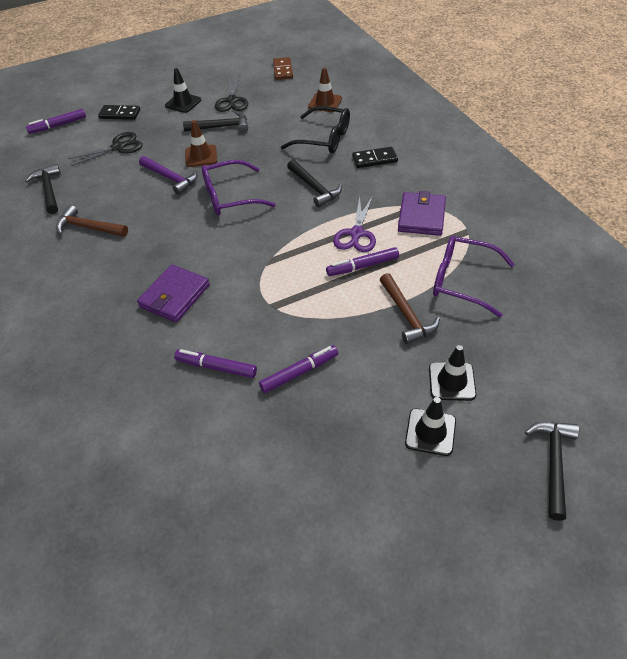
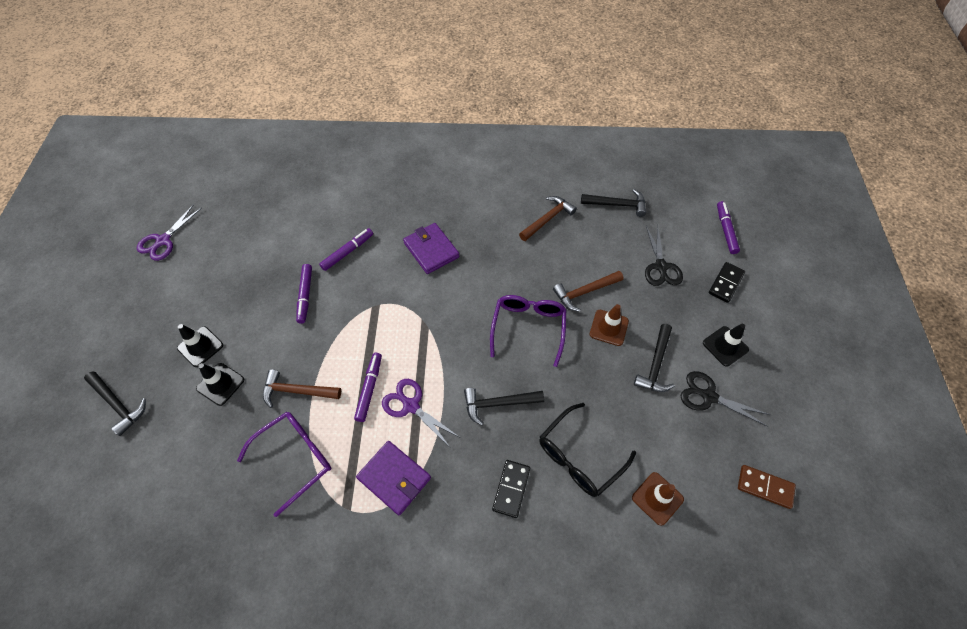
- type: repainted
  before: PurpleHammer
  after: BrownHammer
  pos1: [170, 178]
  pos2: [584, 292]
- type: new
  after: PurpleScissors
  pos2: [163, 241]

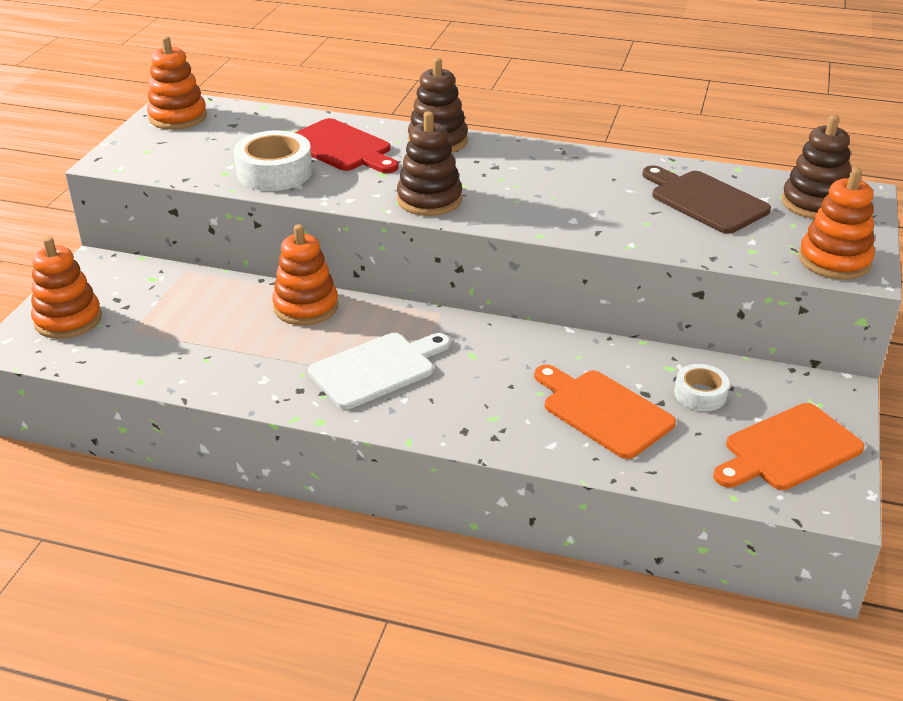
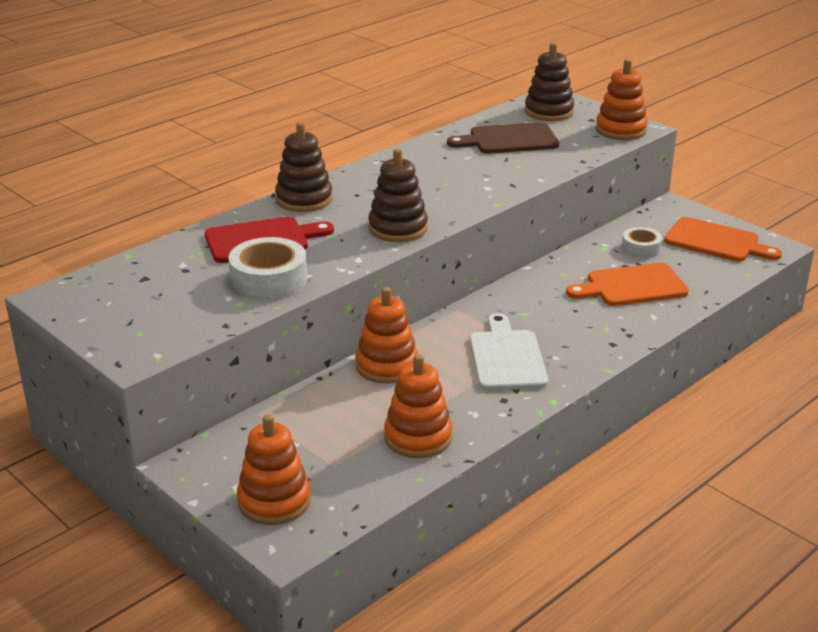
- type: shifted
  before: OrangeStackingToy
  pos1: [178, 117]
  pos2: [418, 437]
- type: rotated
  before: OrangeCuttingBoard
  pos1: [788, 449]
  pos2: [716, 241]
  turn: -60

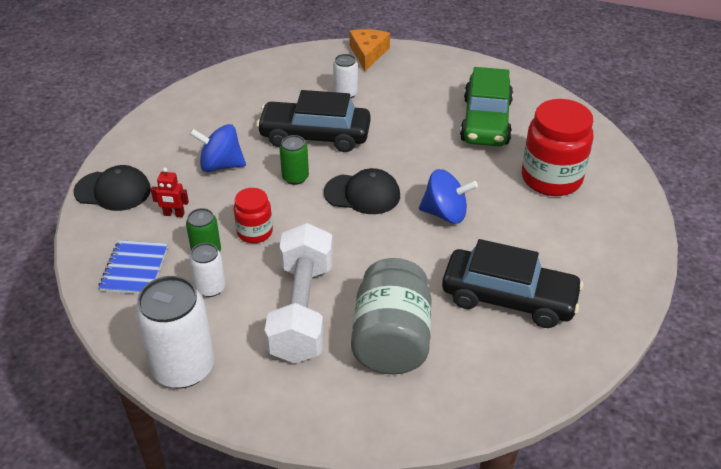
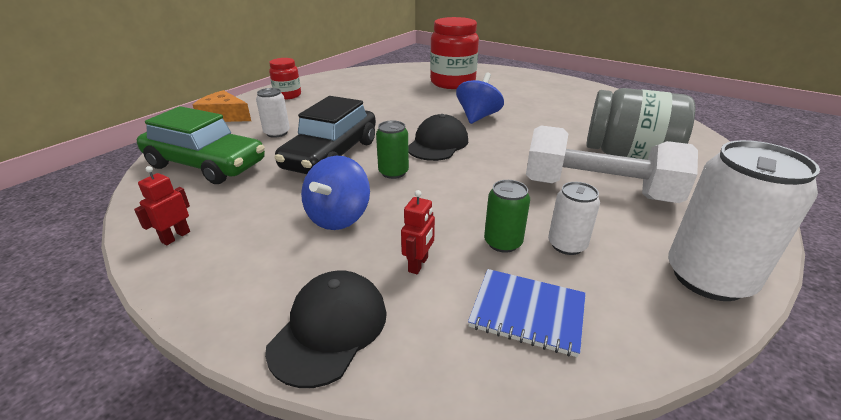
- type: shifted
  before: GreenCar
  pos1: [485, 121]
  pos2: [206, 165]
- type: shifted
  before: RedJar
  pos1: [255, 232]
  pos2: [288, 95]
- type: gone
  before: BlackCar
  pos1: [509, 298]
- type: new
  after: RedRobot
  pos2: [175, 237]

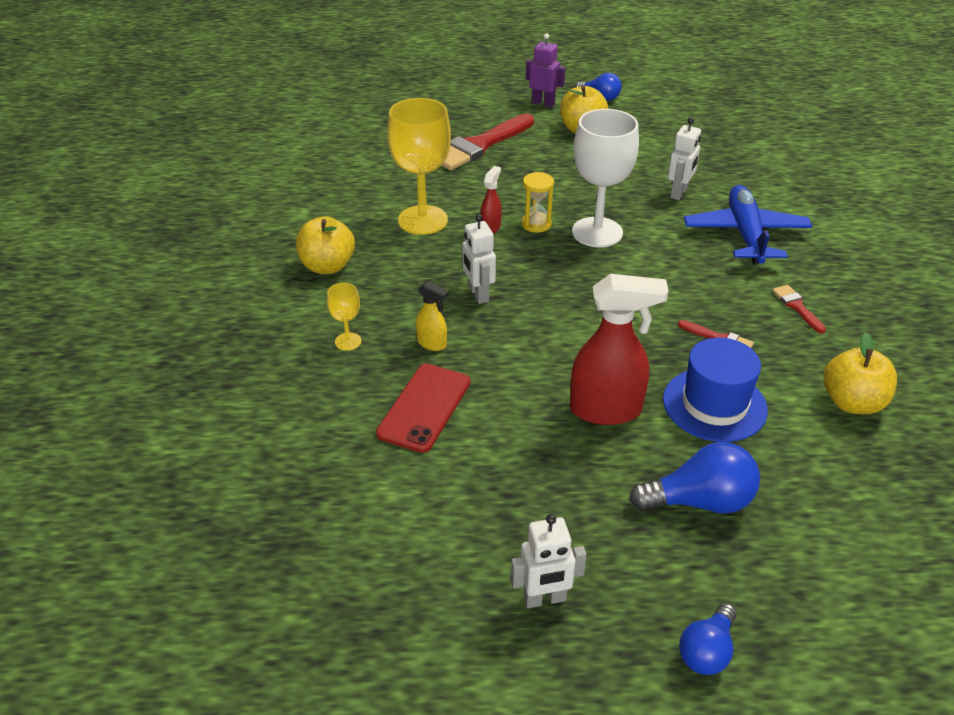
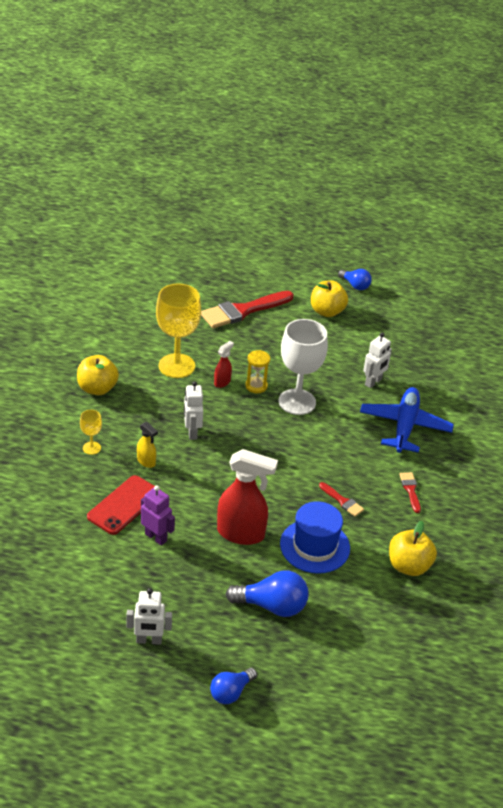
- type: shifted
  before: PurpleRobot
  pos1: [543, 103]
  pos2: [156, 537]

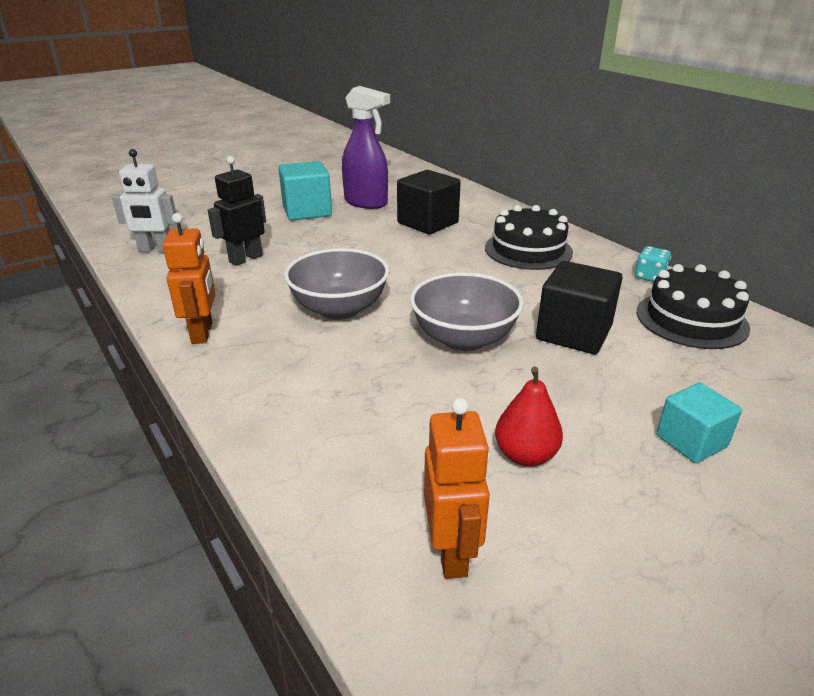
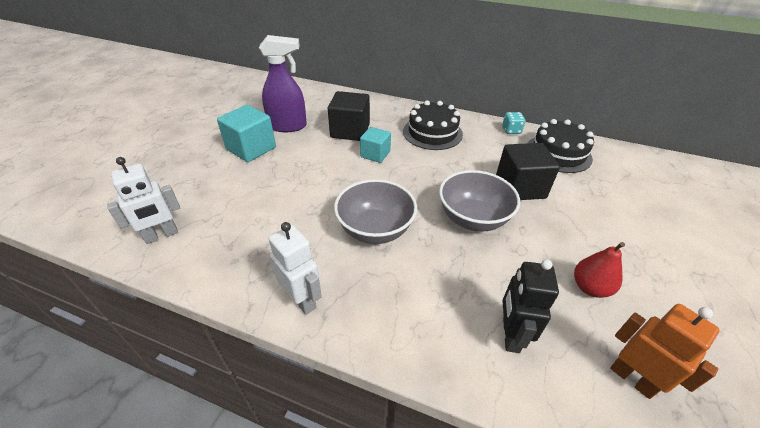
- type: shifted
  before: BlackRobot
  pos1: [245, 259]
  pos2: [510, 335]
- type: repainted
  before: OrangeRobot
  after: WhiteRobot
  pos1: [202, 333]
  pos2: [302, 300]
- type: shifted
  before: TurquoiseCube
  pos1: [691, 441]
  pos2: [375, 154]

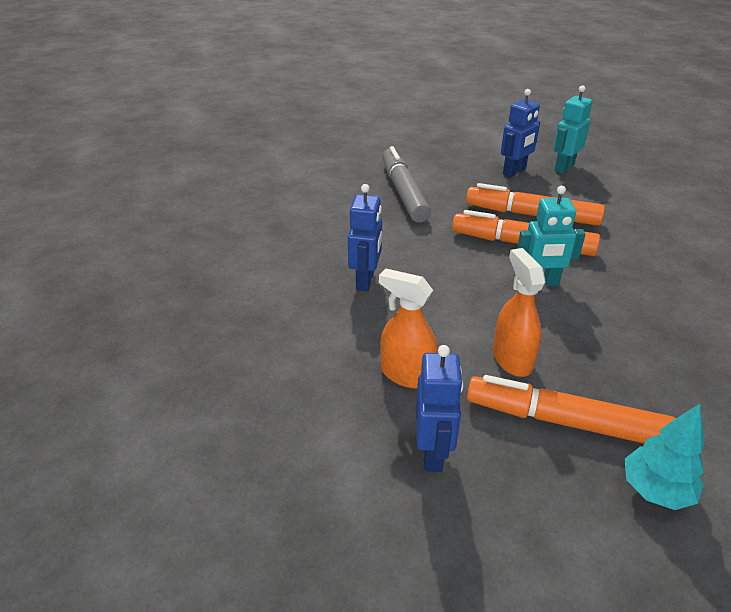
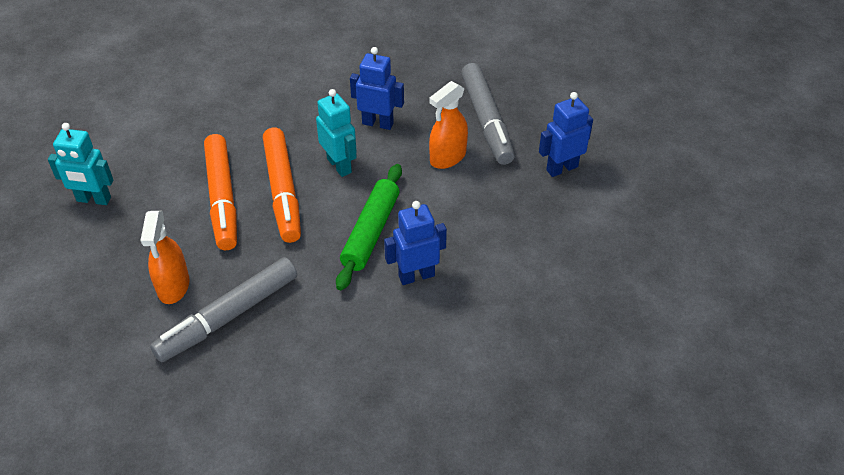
- type: shifted
  before: BlueRobot
  pos1: [514, 172]
  pos2: [378, 123]
- type: shifted
  before: OrangeSprayBottle
  pos1: [406, 374]
  pos2: [173, 286]
- type: repainted
  before: OrangeMarker
  after: GreyMarker
  pos1: [565, 421]
  pos2: [487, 120]
- type: gone
  before: TurquoiseTree
  pos1: [655, 490]
- type: new
  after: GreenRollingPin
  pos2: [370, 232]

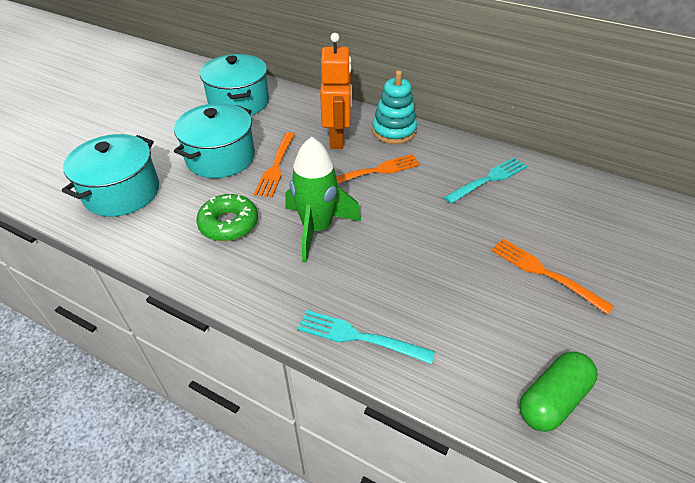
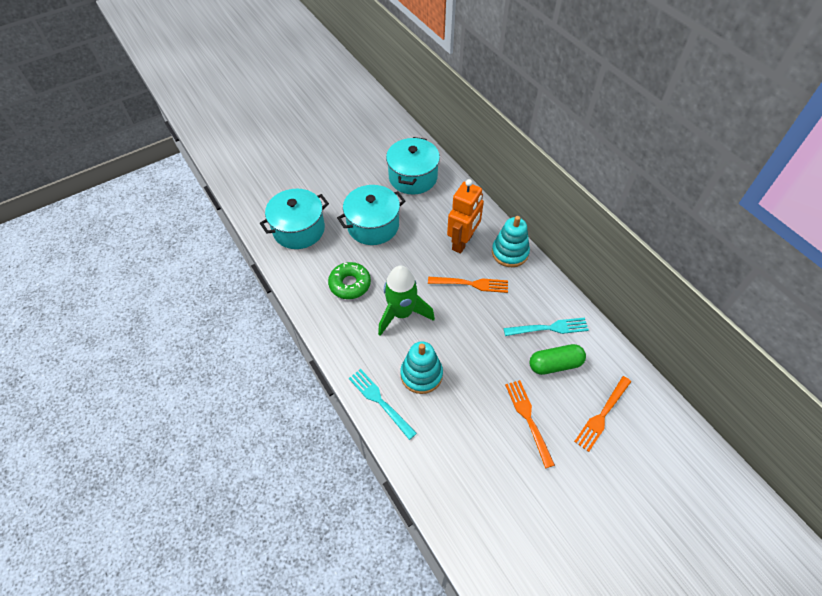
- type: shifted
  before: OrangeFork
  pos1: [276, 166]
  pos2: [602, 415]
- type: shifted
  before: GreenCapsule
  pos1: [552, 399]
  pos2: [555, 364]
- type: new
  after: TurquoiseStackingToy
  pos2: [421, 374]

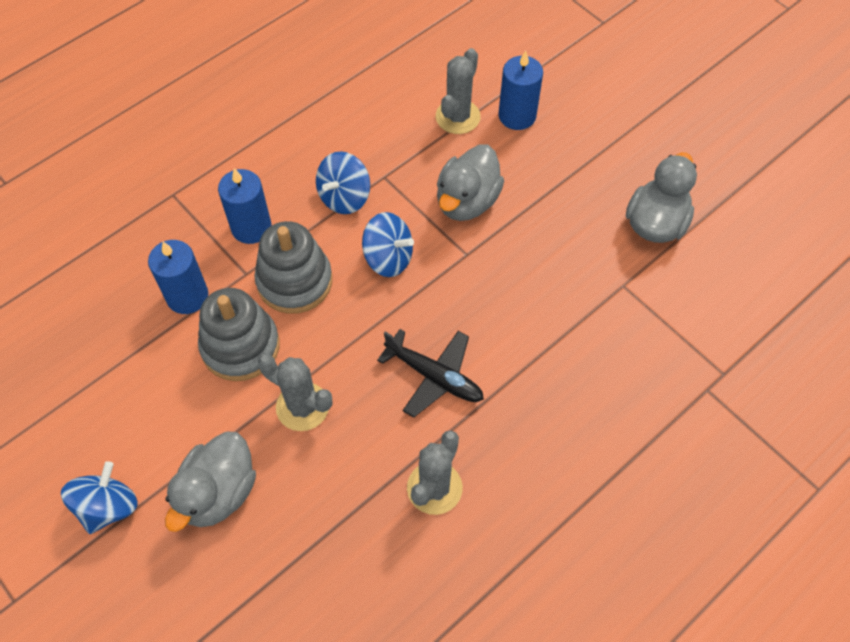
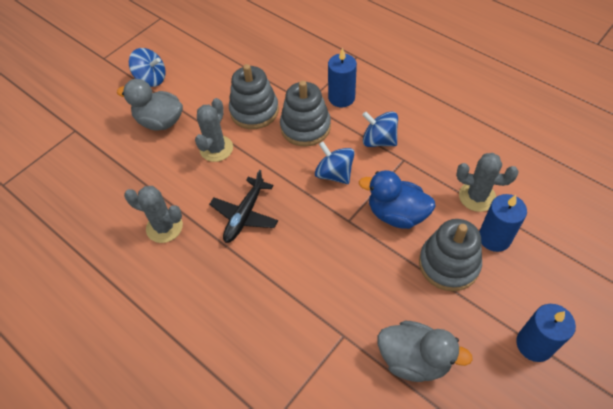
- type: repainted
  before: GreyDuck
  after: BlueDuck
  pos1: [467, 201]
  pos2: [396, 214]
- type: rotated
  before: BlueSpinningTop
  pos1: [388, 258]
  pos2: [334, 174]
  turn: 120
- type: shifted
  before: BlueCandle
  pos1: [187, 296]
  pos2: [534, 344]
- type: new
  after: GreyStackingToy
  pos2: [448, 264]

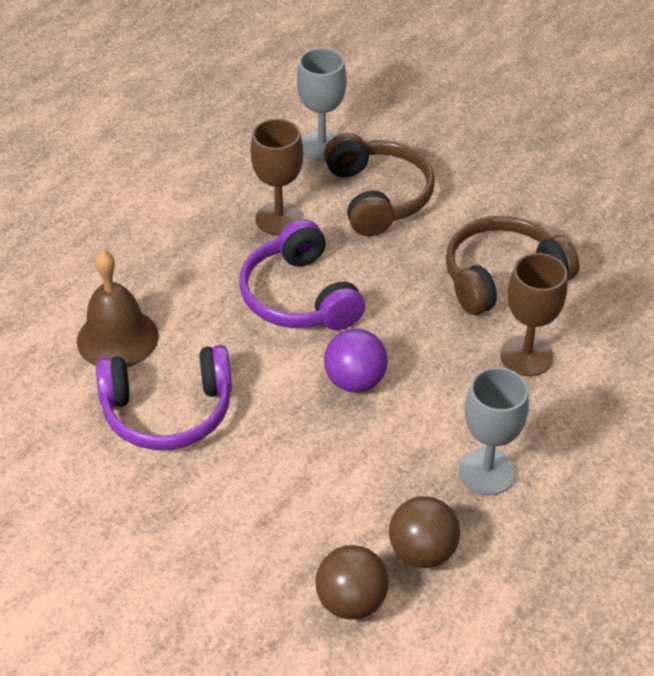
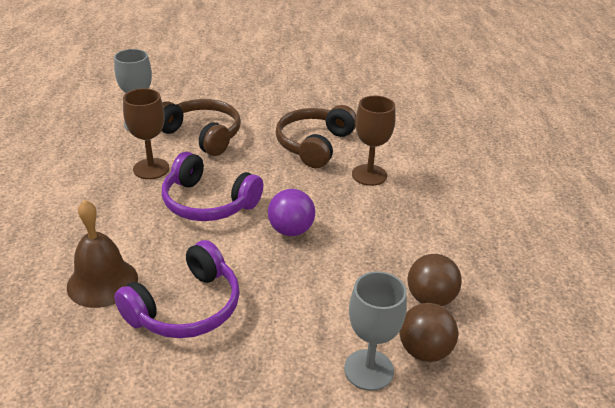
- type: shifted
  before: GreyGoblet
  pos1: [487, 472]
  pos2: [368, 370]

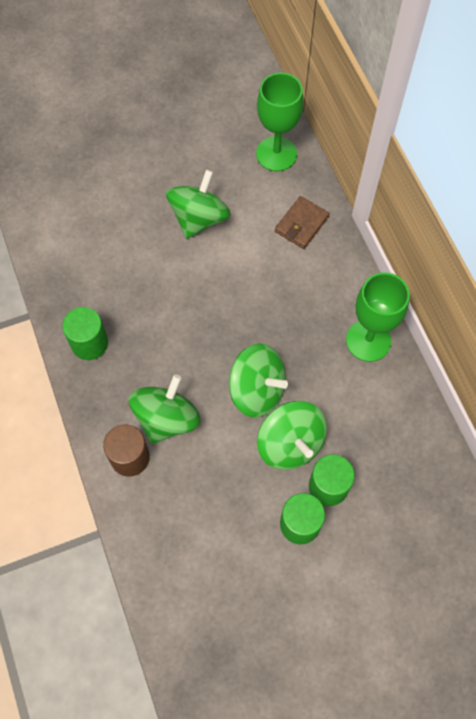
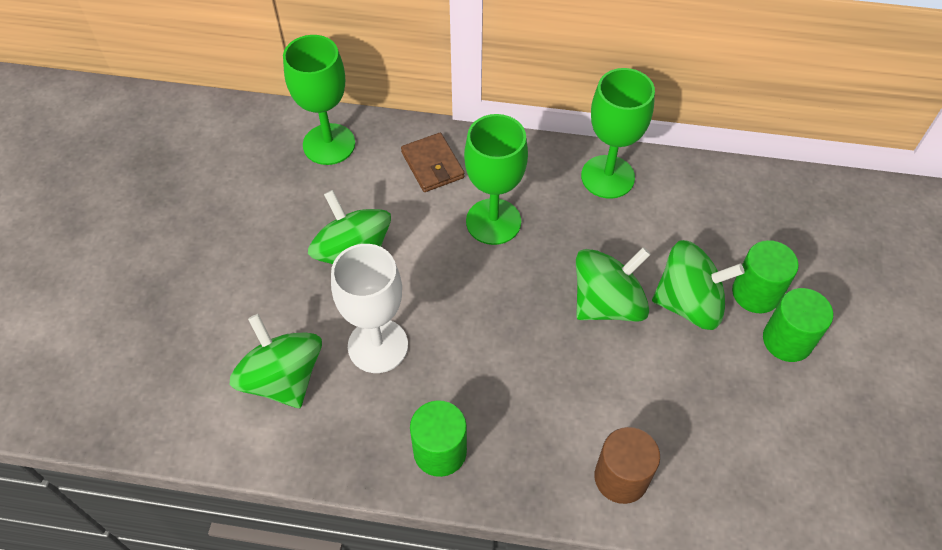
- type: shifted
  before: GreenSpinningTop
  pos1: [167, 419]
  pos2: [283, 378]
- type: new
  after: GreenGoblet
  pos2: [493, 221]
- type: new
  after: WhiteGoblet
  pos2: [378, 346]

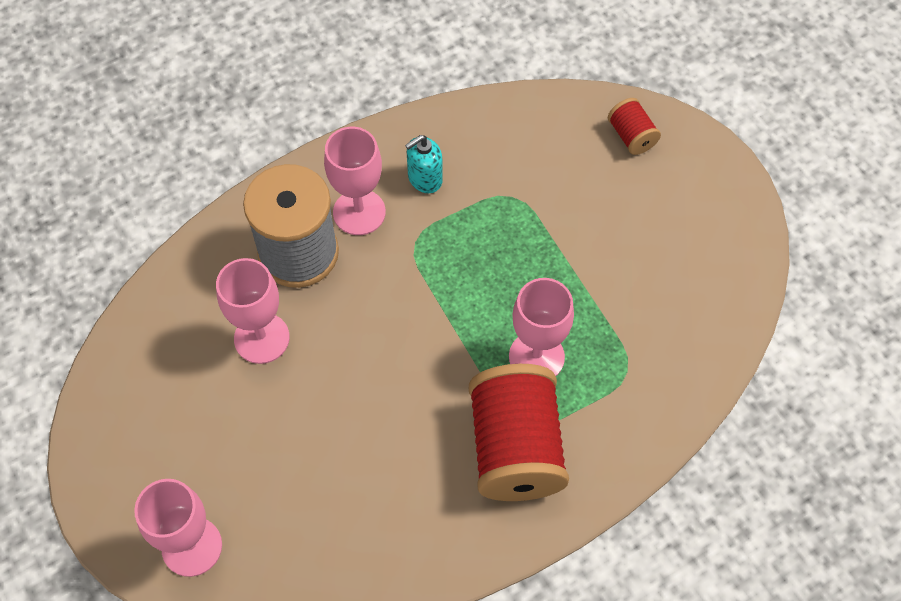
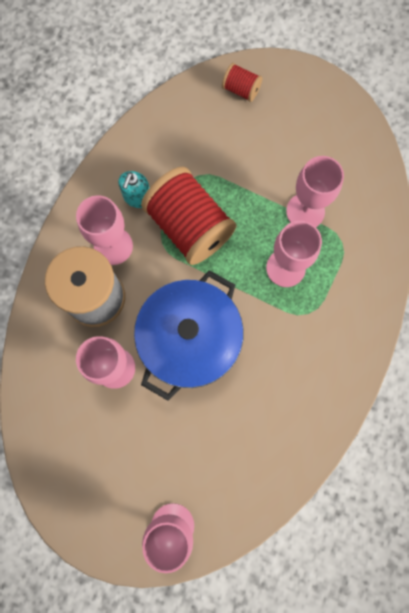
- type: shifted
  before: RedSpool
  pos1: [515, 448]
  pos2: [189, 227]
- type: new
  after: PinkGoblet
  pos2: [305, 211]
- type: new
  after: BluePot
  pos2: [190, 340]

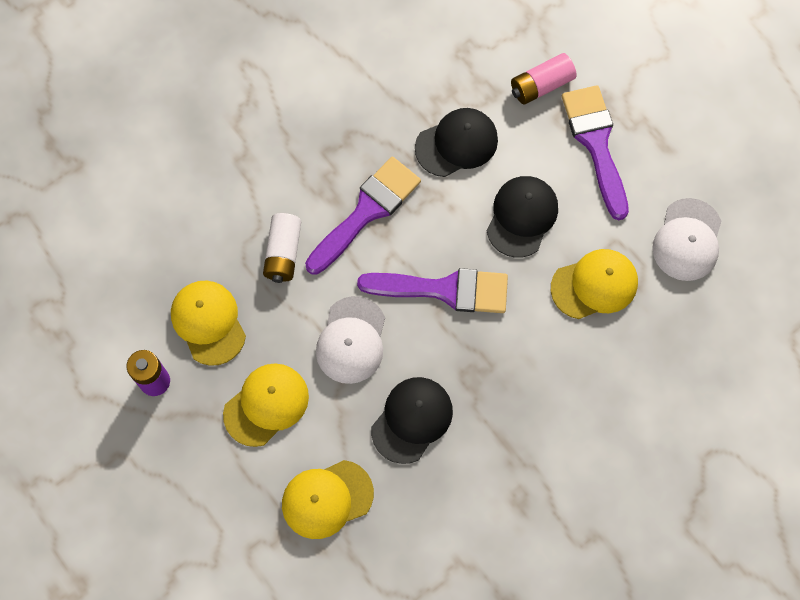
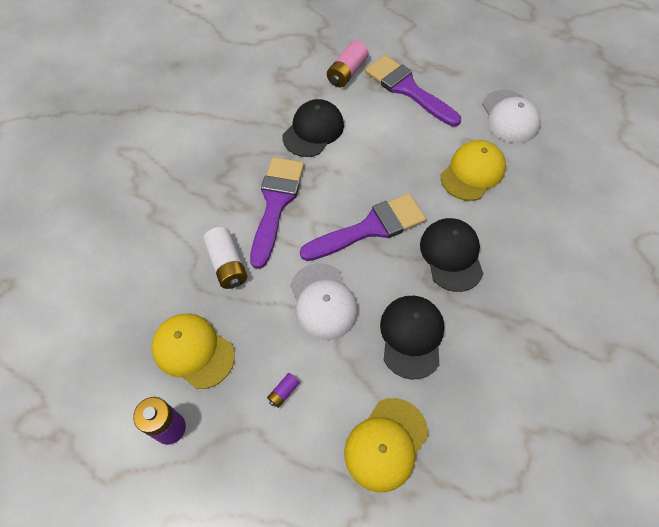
- type: shifted
  before: BlackCap
  pos1: [522, 217]
  pos2: [451, 255]
- type: swapped
  before: YellowCap
  after: PurpleBattery
  pos1: [266, 405]
  pos2: [283, 392]

